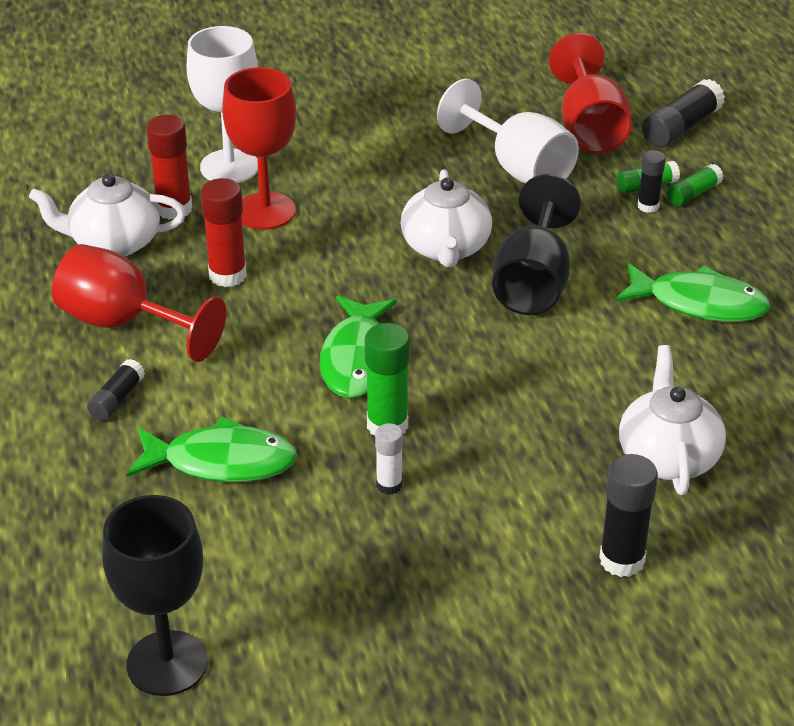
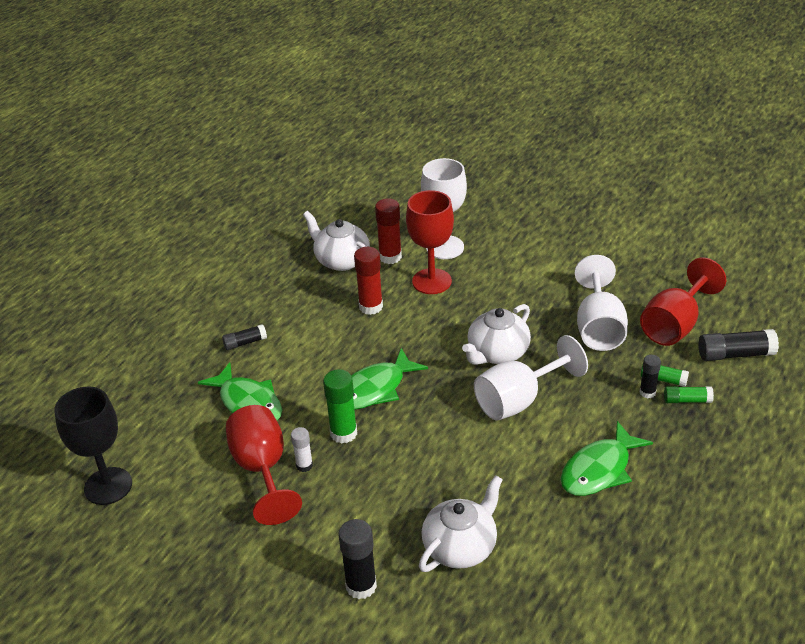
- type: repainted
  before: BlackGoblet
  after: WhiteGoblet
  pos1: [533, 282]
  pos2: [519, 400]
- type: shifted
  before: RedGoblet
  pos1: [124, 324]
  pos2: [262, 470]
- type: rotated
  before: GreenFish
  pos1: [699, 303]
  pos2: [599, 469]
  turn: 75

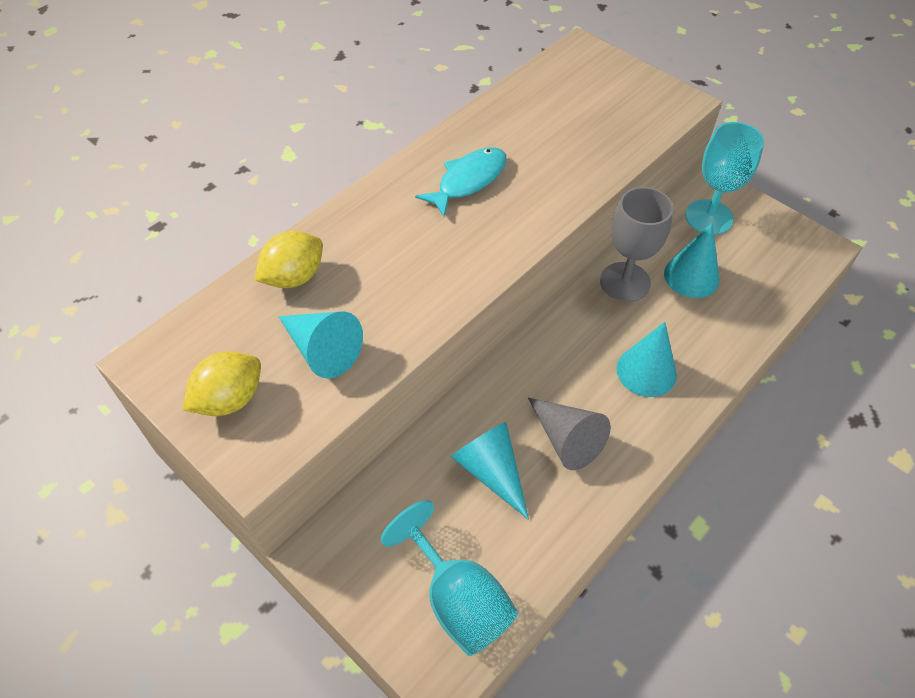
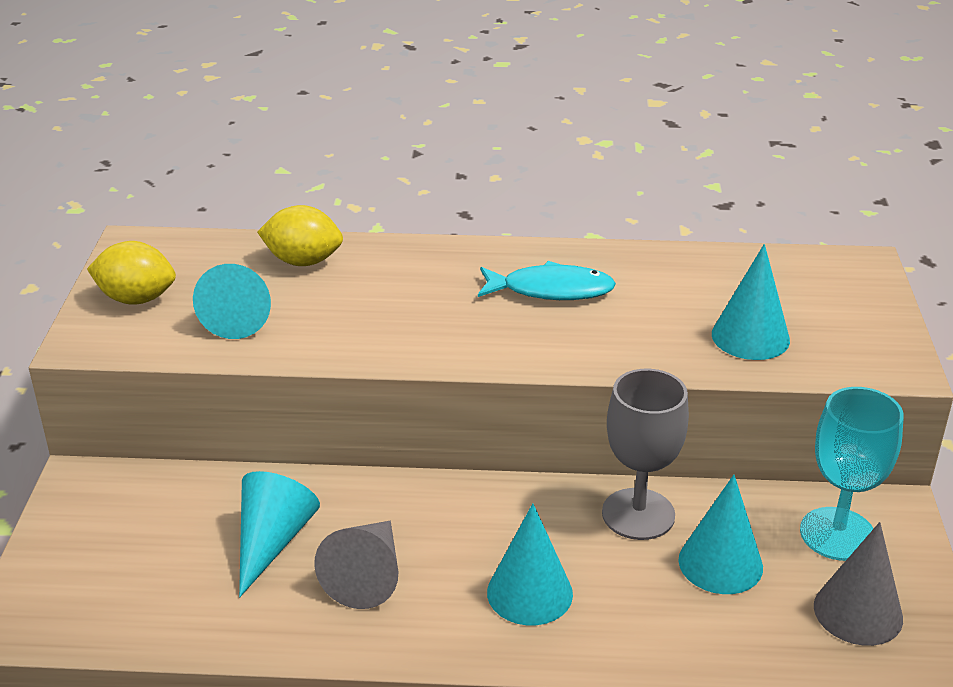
- type: gone
  before: TurquoiseGoblet
  pos1: [458, 599]
- type: new
  after: TurquoiseCone
  pos2: [750, 337]
- type: new
  after: GreyCone
  pos2: [858, 612]

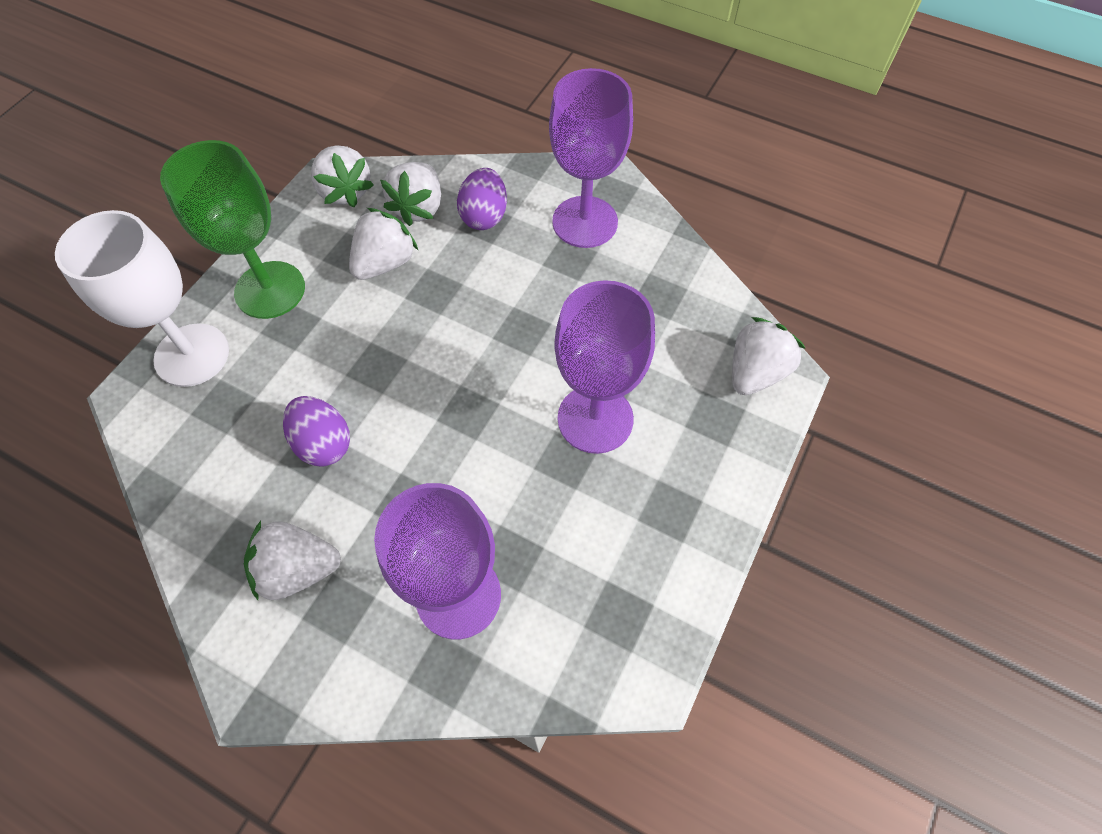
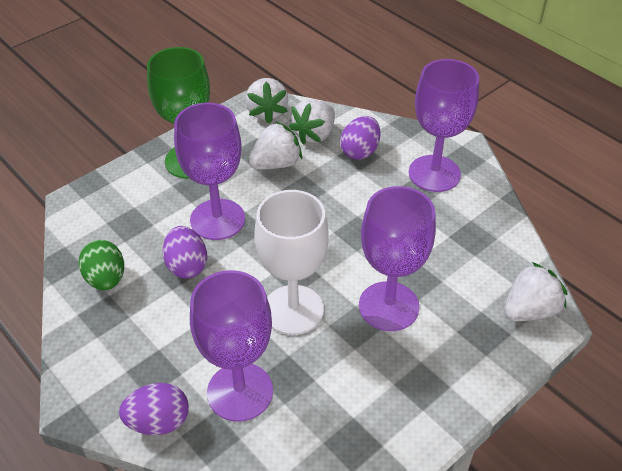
- type: shifted
  before: WhiteGoblet
  pos1: [192, 355]
  pos2: [293, 310]
- type: gone
  before: WhiteStrawberry
  pos1: [298, 569]
- type: new
  after: PurpleGoblet
  pos2: [217, 219]
- type: new
  after: GreenEgg
  pos2: [106, 279]
- type: new
  after: PurpleEgg
  pos2: [158, 422]

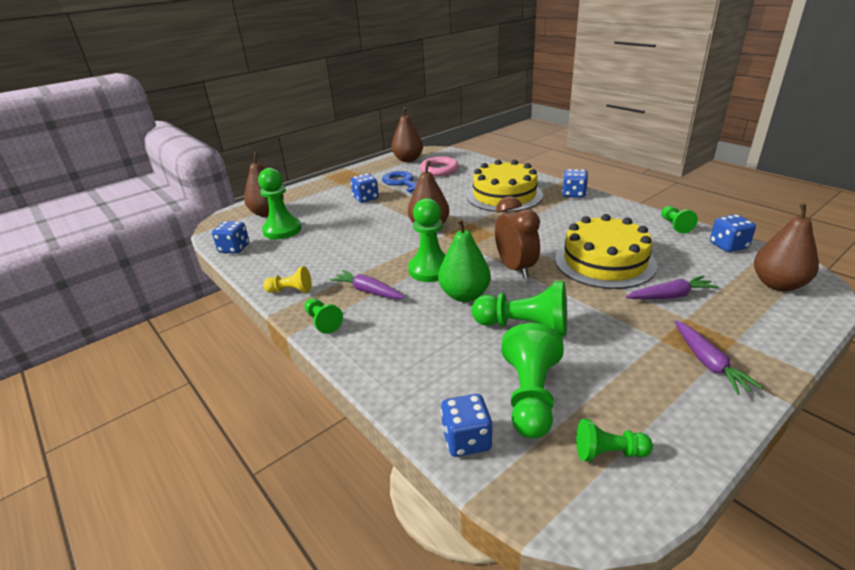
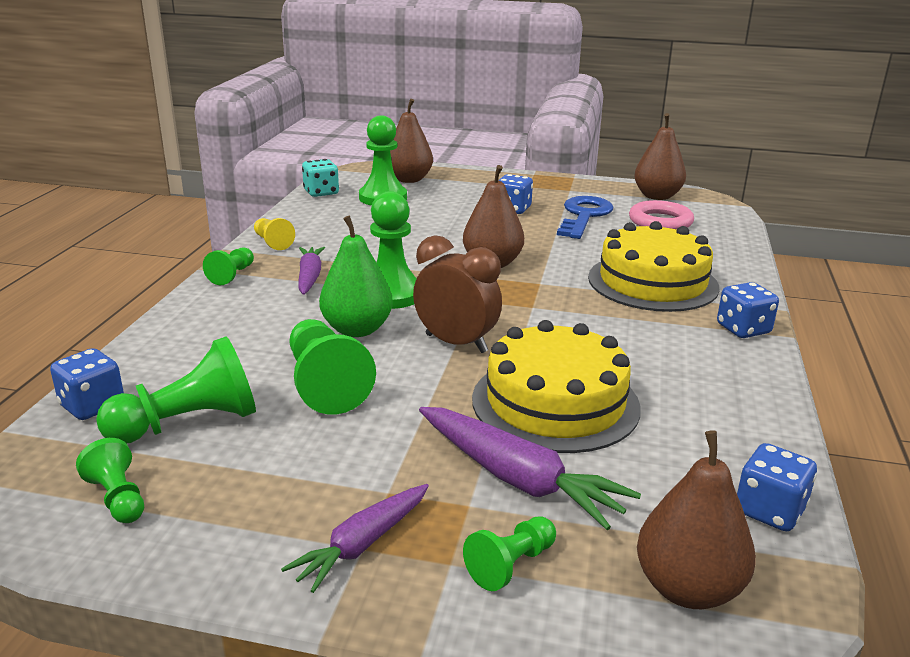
- type: rotated
  before: BrownClock
  pos1: [515, 268]
  pos2: [456, 343]
  turn: -90
- type: shifted
  before: GreenPawn
  pos1: [675, 225]
  pos2: [511, 565]
- type: repainted
  before: BlueDice
  after: TurquoiseDice
  pos1: [234, 248]
  pos2: [321, 192]
- type: scaled
  before: PurpleCarrot
  pos1: [670, 296]
  pos2: [517, 478]
  scale: 1.54

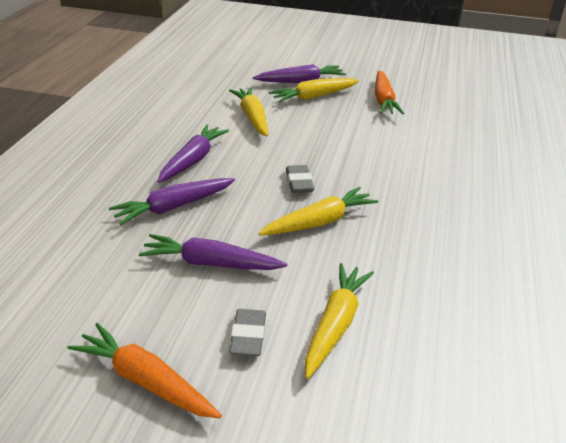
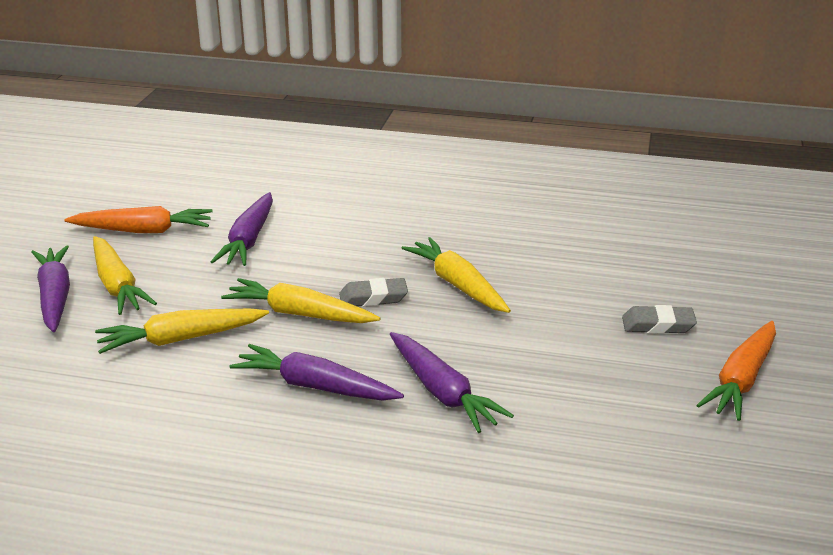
- type: shifted
  before: PurpleCarrot
  pos1: [210, 263]
  pos2: [249, 240]
- type: shifted
  before: YellowCarrot
  pos1: [335, 324]
  pos2: [299, 314]

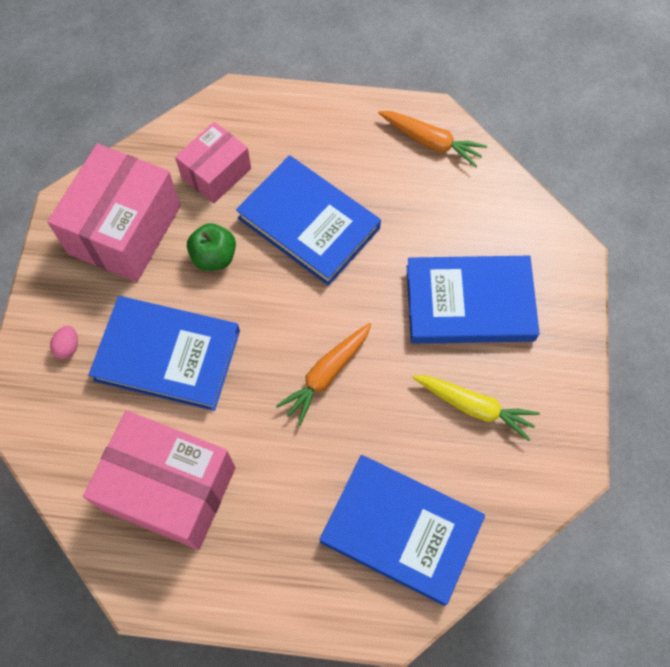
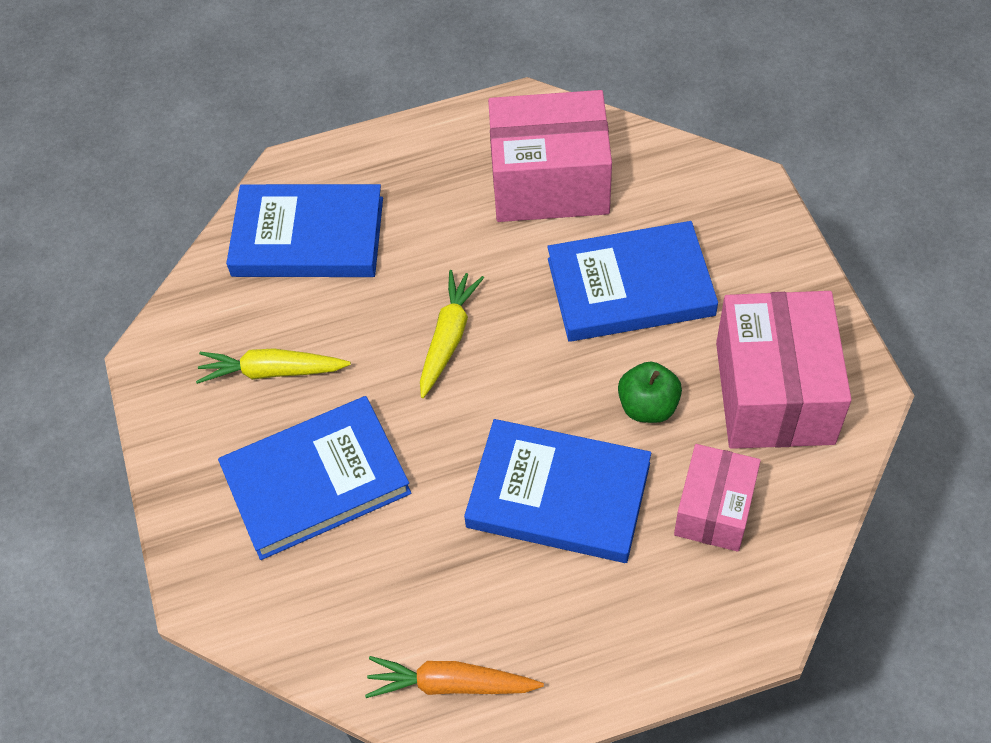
- type: repainted
  before: OrangeCarrot
  after: YellowCarrot
  pos1: [326, 374]
  pos2: [448, 338]
- type: gone
  before: PinkEgg
  pos1: [68, 347]

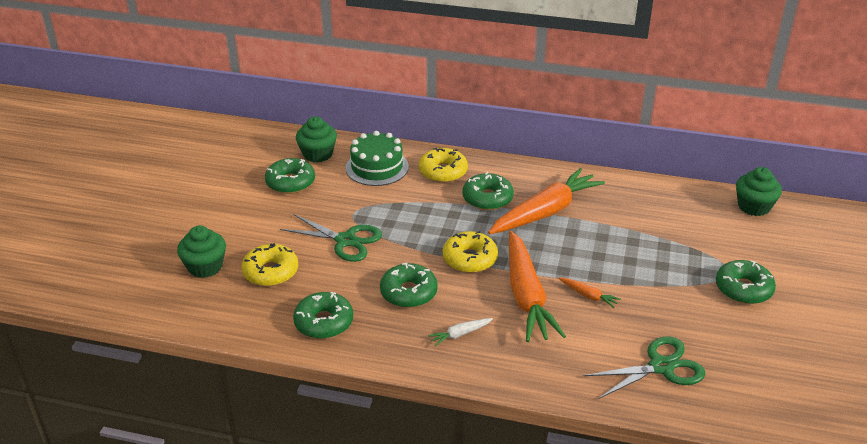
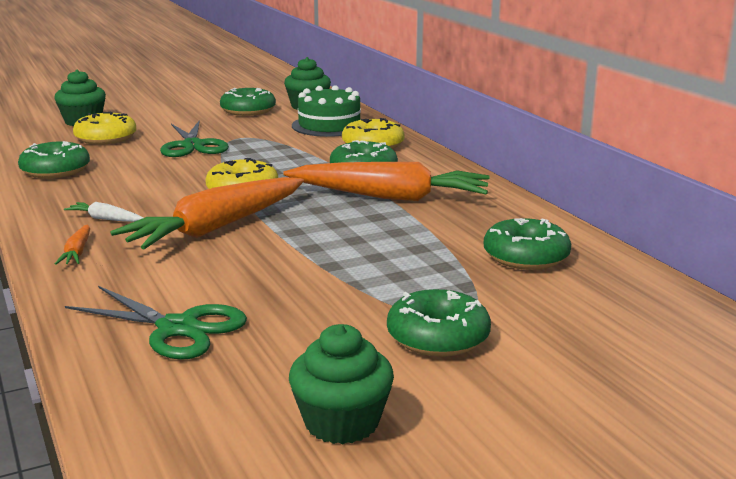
- type: shifted
  before: GreenCupcake
  pos1: [754, 206]
  pos2: [341, 422]
- type: shifted
  before: GreenDonut
  pos1: [408, 292]
  pos2: [526, 256]
- type: shifted
  before: OrangeCarrot
  pos1: [588, 296]
  pos2: [77, 252]

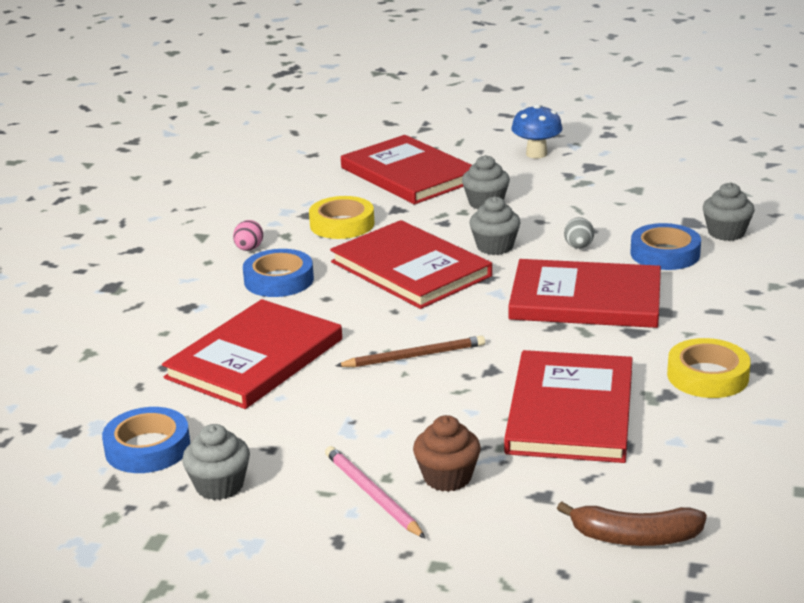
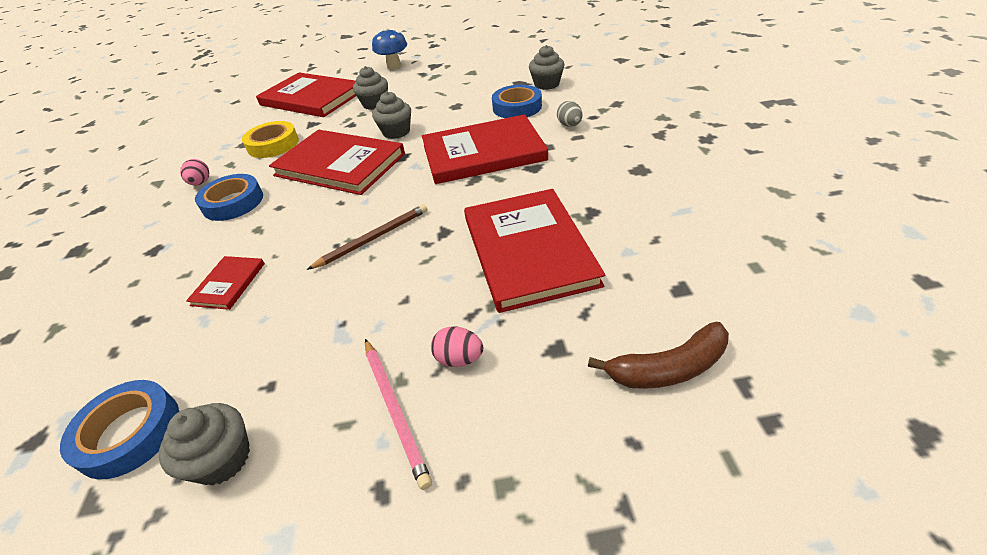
- type: shifted
  before: GreyEgg
  pos1: [578, 247]
  pos2: [569, 125]
- type: scaled
  before: RedBook
  pos1: [255, 359]
  pos2: [229, 284]
  scale: 0.45
- type: gone
  before: YellowTape
  pos1: [707, 376]
- type: swapped
  before: BrownCupcake
  after: PinkEgg
  pos1: [447, 477]
  pos2: [459, 359]
- type: rotated
  before: PinkPencil
  pos1: [372, 495]
  pos2: [395, 409]
  turn: -150

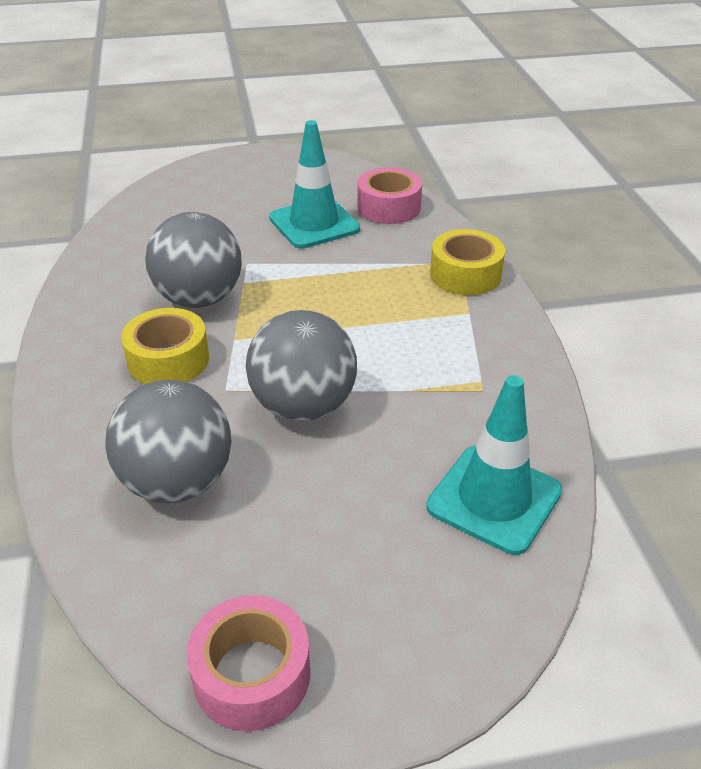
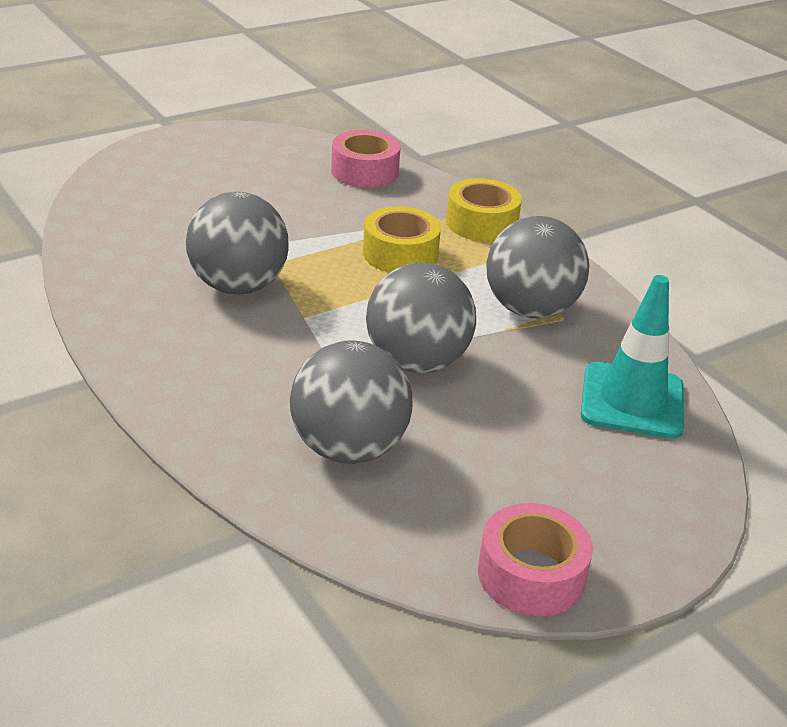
- type: gone
  before: TurquoiseTrafficCone
  pos1: [314, 224]
- type: shifted
  before: YellowTape
  pos1: [168, 360]
  pos2: [400, 254]
- type: new
  after: GreyBall
  pos2: [530, 310]

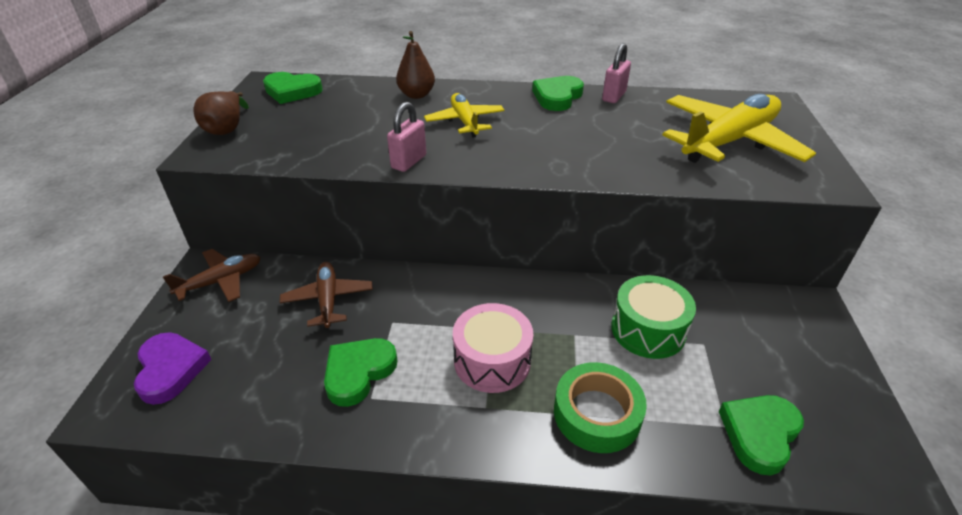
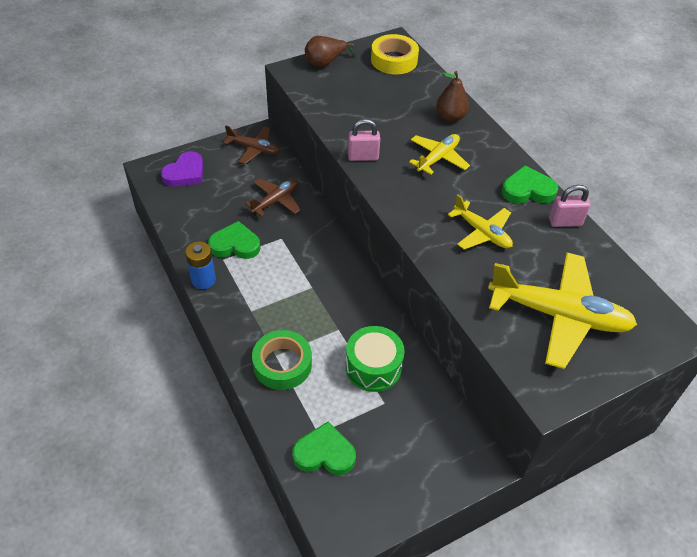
- type: swapped
  before: GreenHeart
  after: YellowTape
  pos1: [292, 91]
  pos2: [394, 60]
- type: gone
  before: PinkDrum
  pos1: [492, 360]
- type: new
  after: YellowPlane
  pos2: [482, 232]
- type: new
  after: BlueBattery
  pos2: [203, 280]

